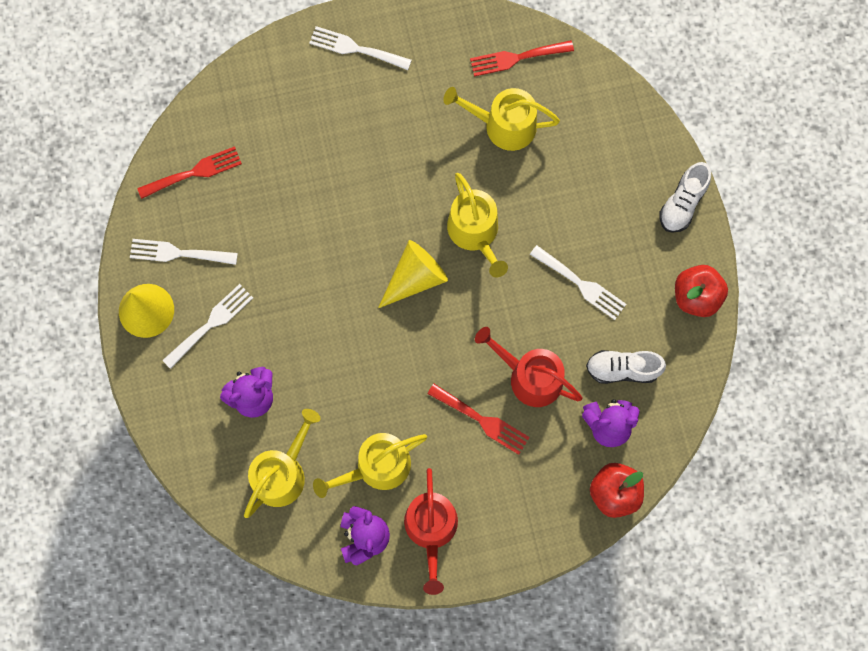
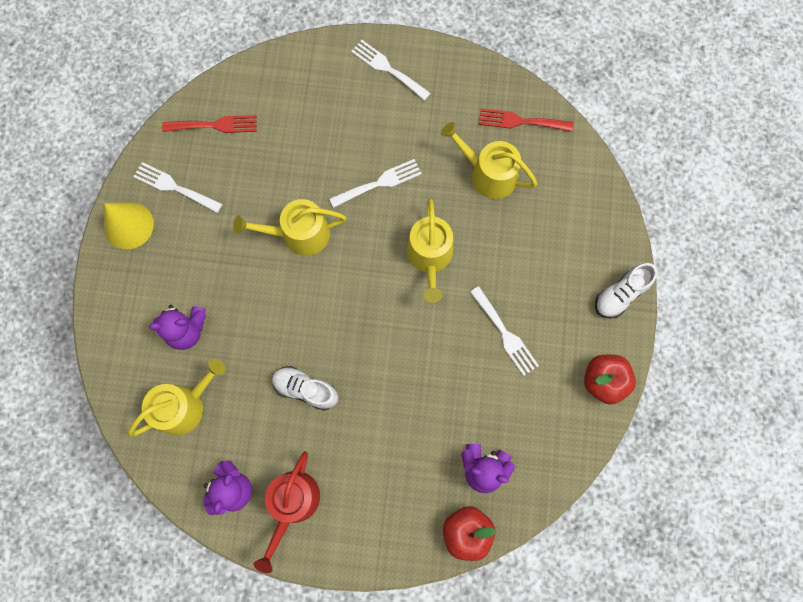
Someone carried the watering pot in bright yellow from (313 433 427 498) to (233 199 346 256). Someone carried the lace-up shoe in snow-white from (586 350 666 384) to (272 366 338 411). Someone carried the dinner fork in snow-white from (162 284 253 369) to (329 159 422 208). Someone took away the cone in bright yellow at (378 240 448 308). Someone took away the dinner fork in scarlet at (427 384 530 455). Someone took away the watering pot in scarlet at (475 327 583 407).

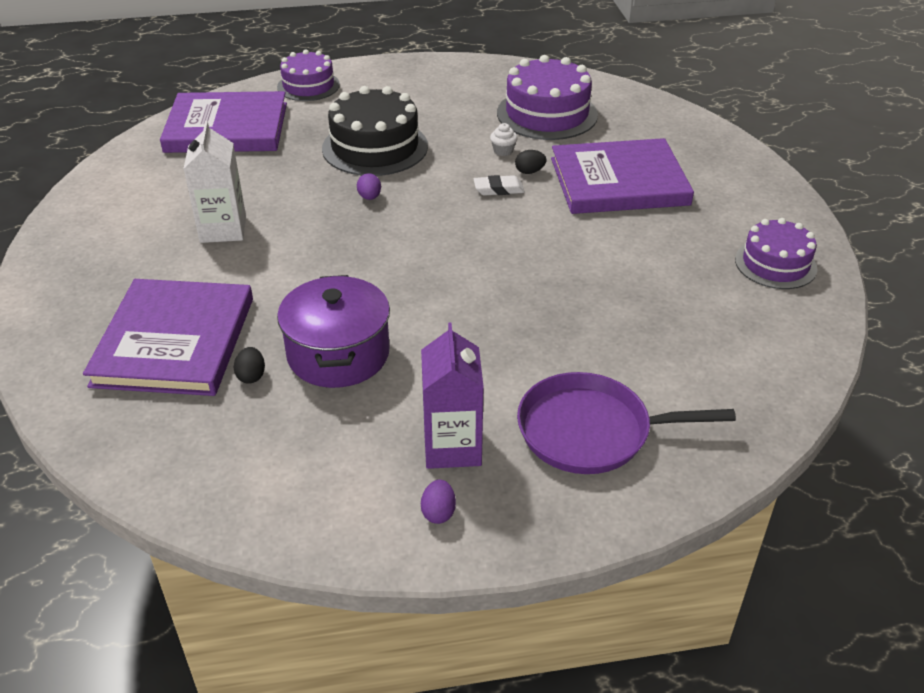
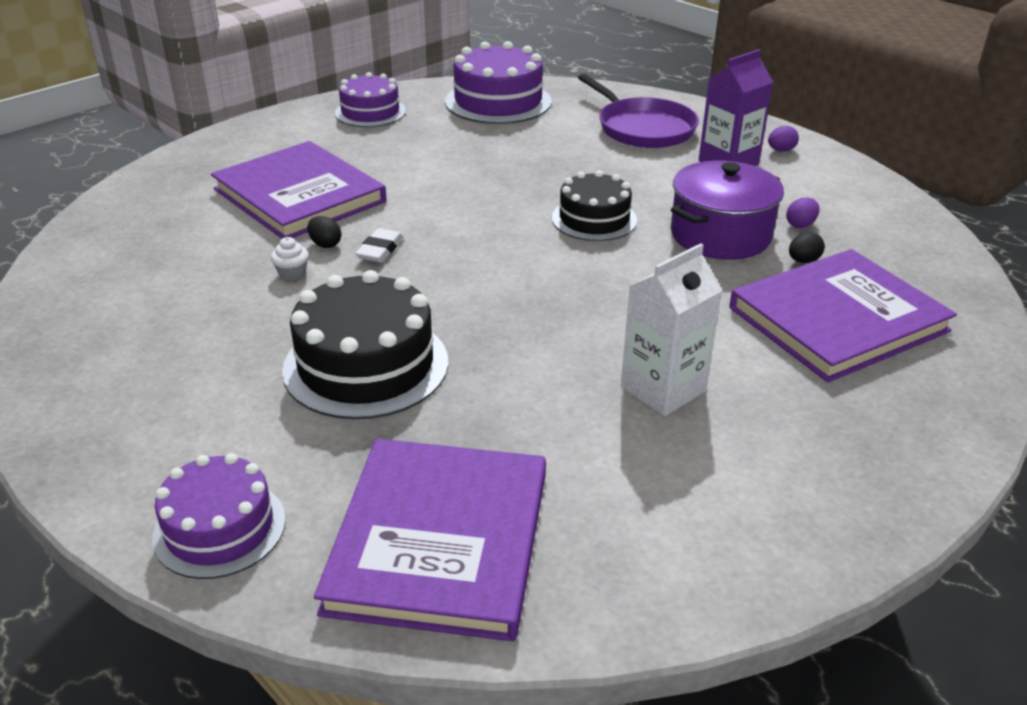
Someone rotated the book in royal purple at (160 91 287 153) by 45 degrees clockwise. Someone rotated the eraser in snow-white at (474 175 525 196) by 60 degrees clockwise. Someone carried the layer cake in royal purple from (497 55 598 140) to (445 41 552 124). Someone put down the layer cake in jet-black at (552 170 637 241). Someone carried the egg shape in royal purple from (357 173 381 200) to (786 198 820 228).

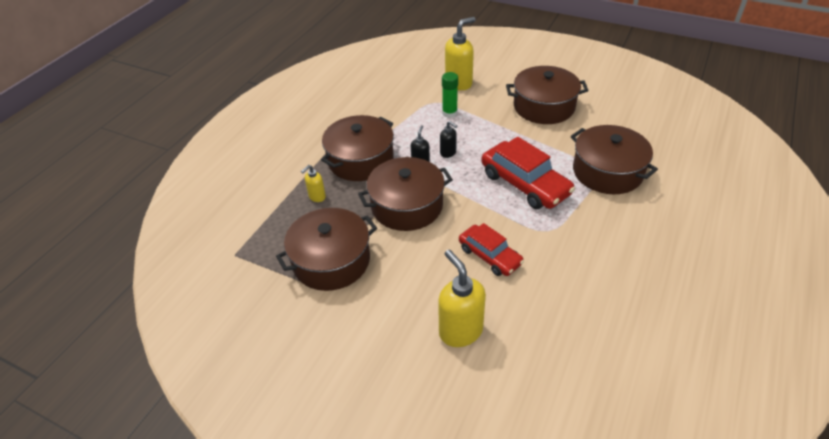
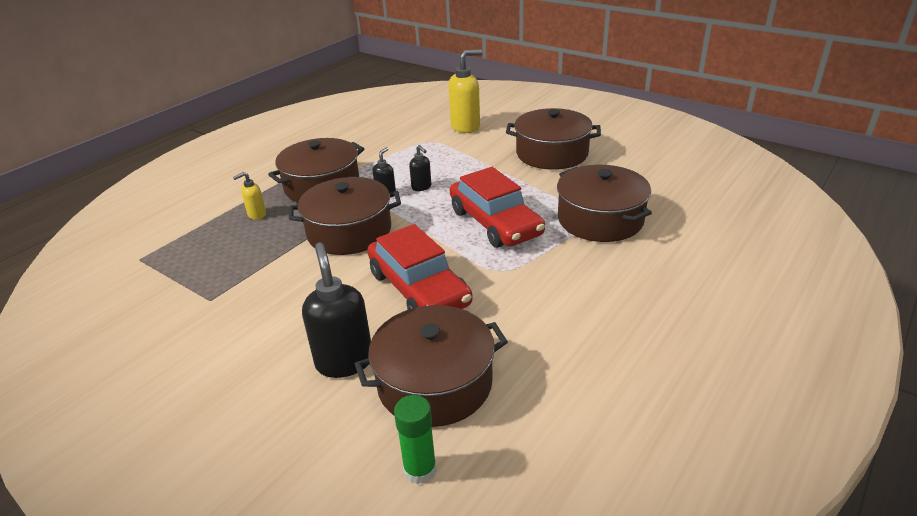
Someone repainted the soap pump in bright yellow at (438 250 486 347), which became the soap pump in jet-black at (302 243 371 378). Someone carried the stockpot in russet from (276 208 377 291) to (355 305 508 427). Someone scaled the car in scarlet at (459 223 524 276) by 1.58. Someone carried the glue in emerald from (442 72 458 118) to (394 395 436 484).

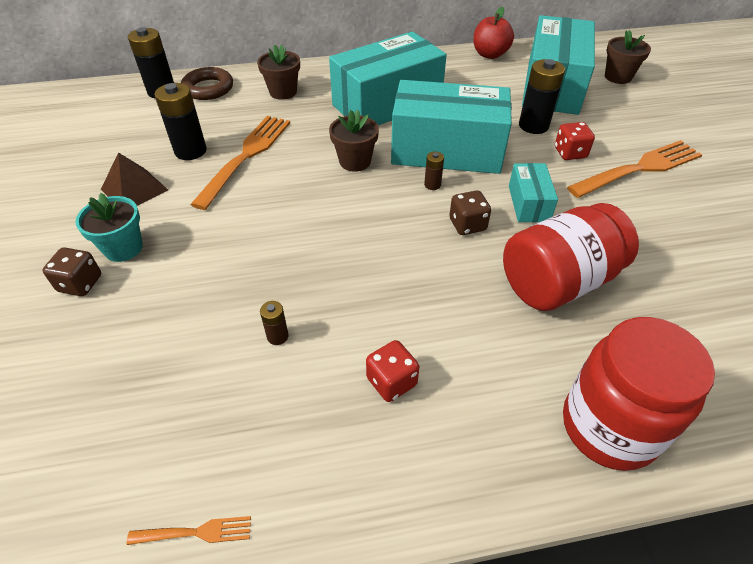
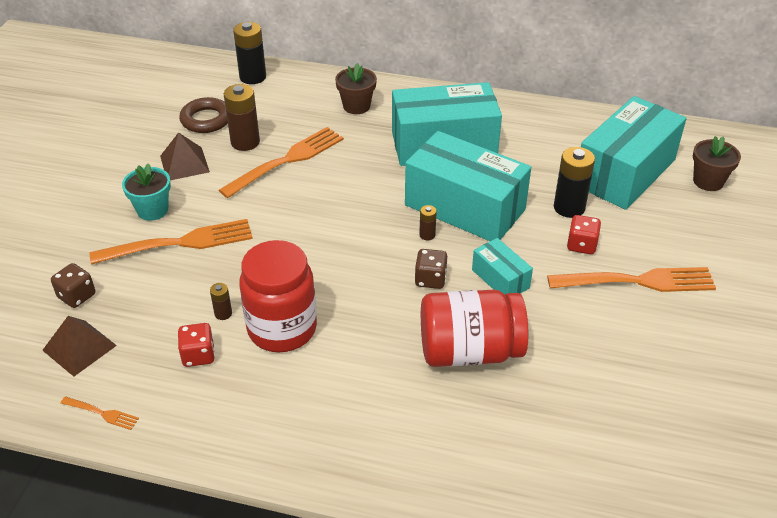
Someone put down the pyramid in russet at (42 316 117 377). Someone carried the game die in russet from (43 247 101 296) to (51 263 95 308). Someone put down the dinner fork in orange-coloured at (90 219 253 264). Someone carried the game die in scarlet from (366 340 419 402) to (178 323 215 367). Someone carried the torus in russet from (181 67 233 100) to (179 97 228 133). Someone repainted the AA battery in jet-black at (154 83 207 160), which became the AA battery in russet at (224 84 260 151). Someone carried the jam jar in scarlet from (563 317 715 471) to (239 240 317 352). Someone rotated the box in teal at (509 163 558 222) by 60 degrees counterclockwise. Someone took away the potted plant in russet at (329 110 379 172). Someone took away the apple fruit in scarlet at (473 7 514 59).

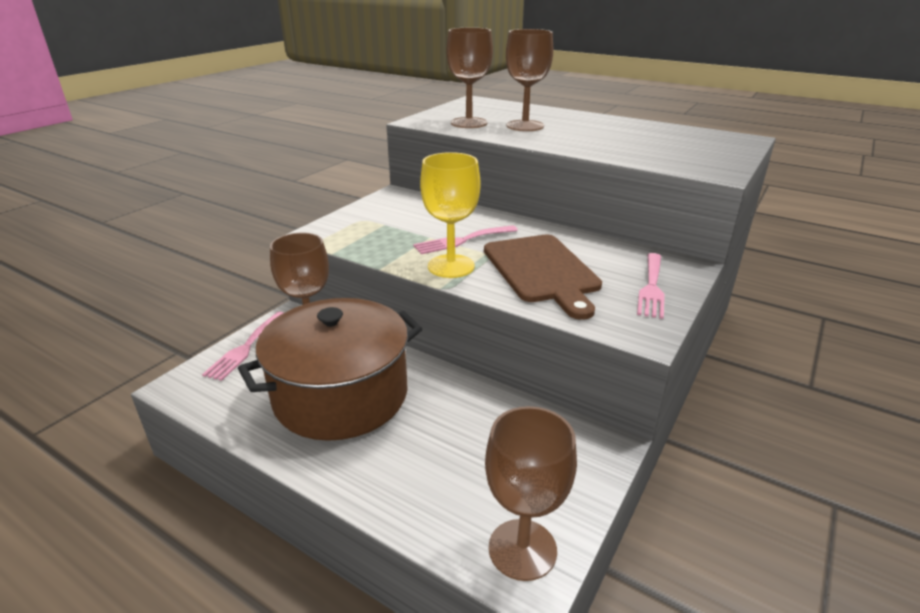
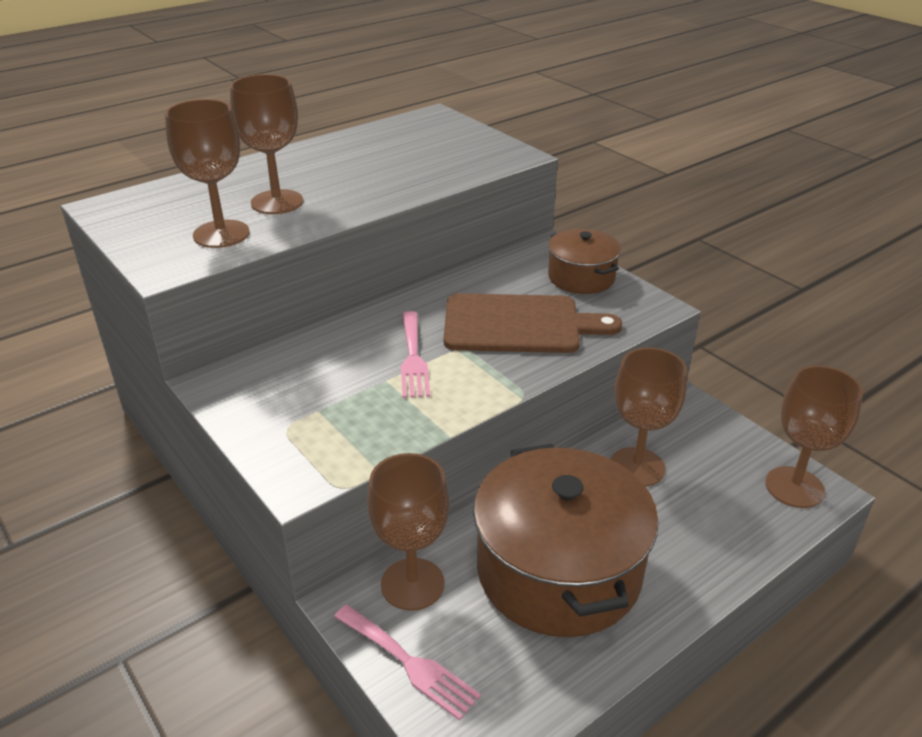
Someone swapped the dinner fork in pink at (637 253 665 319) for the stockpot in russet at (548 229 621 294). Someone put down the goblet in russet at (611 348 687 487). Someone took away the goblet in bright yellow at (420 152 480 278).

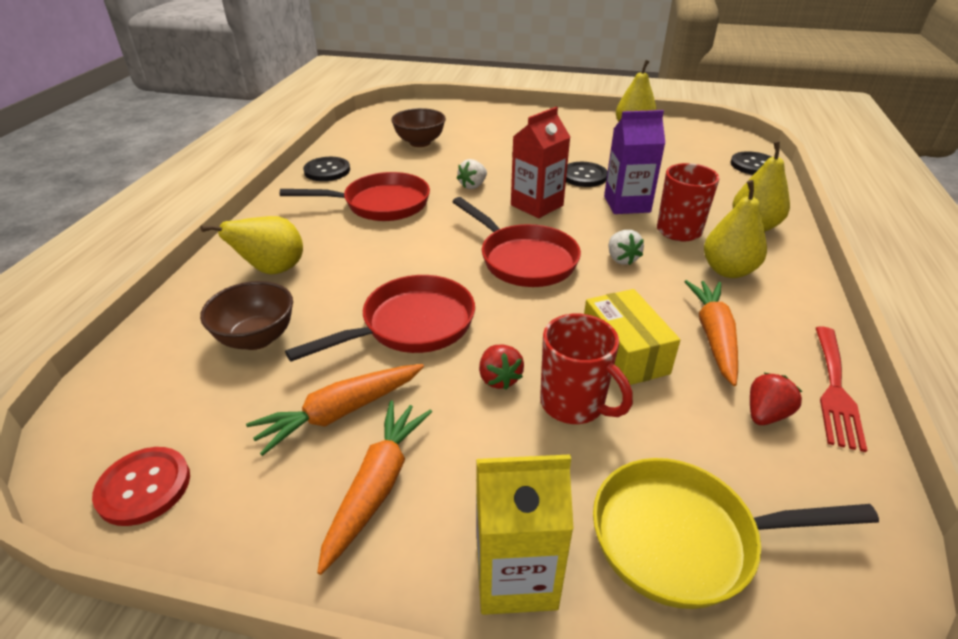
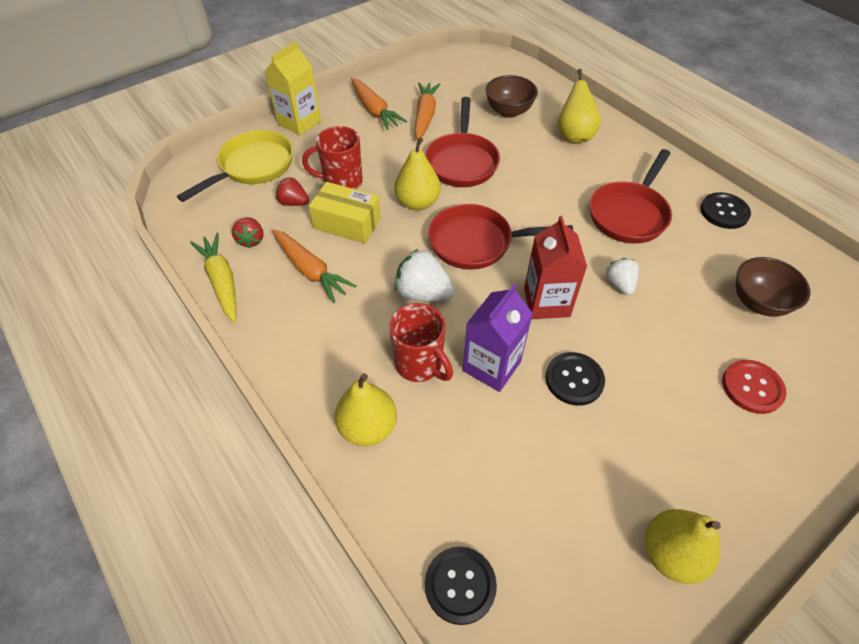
Someone swapped the dinner fork in scarlet at (816 327 867 452) for the root vegetable in bright yellow at (190 233 237 323). Someone carried the berry in scarlet from (479 345 524 390) to (276 177 309 206). Someone carried the pear in bright yellow from (704 180 767 278) to (394 137 441 210). Someone scaled the berry in snow-white at (609 230 644 265) by 1.59. Someone carried the button in scarlet from (92 447 190 526) to (722 360 787 414).

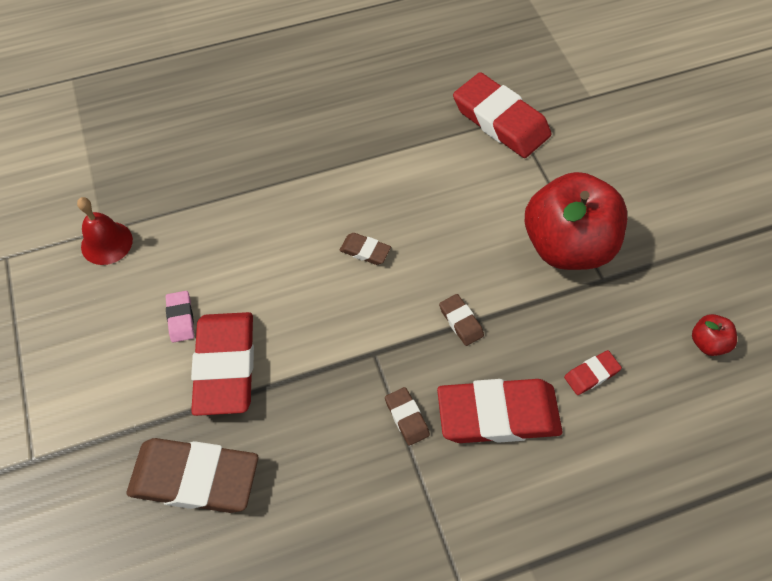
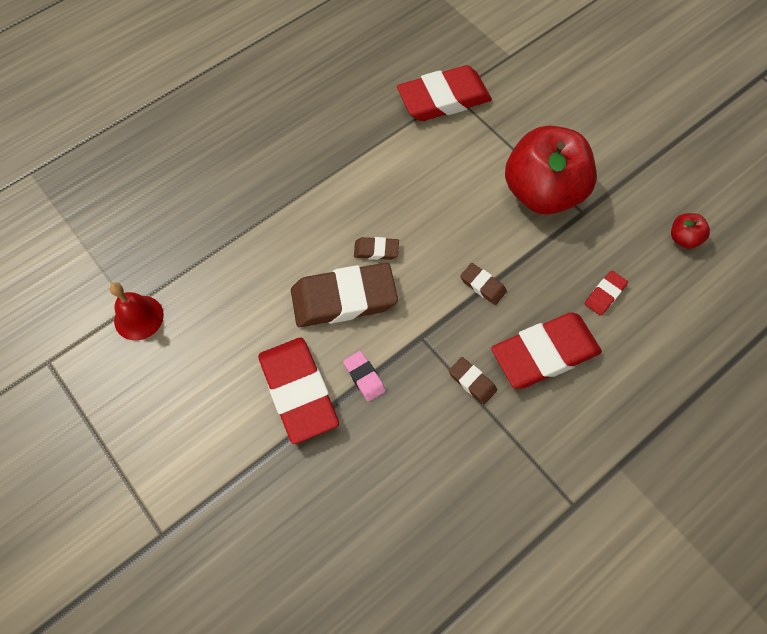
Someone carried the eraser in russet from (127 438 258 513) to (291 263 398 327). Someone carried the eraser in pink from (166 291 194 343) to (343 351 386 402). Someone rotated the eraser in scarlet at (453 72 551 158) by 45 degrees counterclockwise.

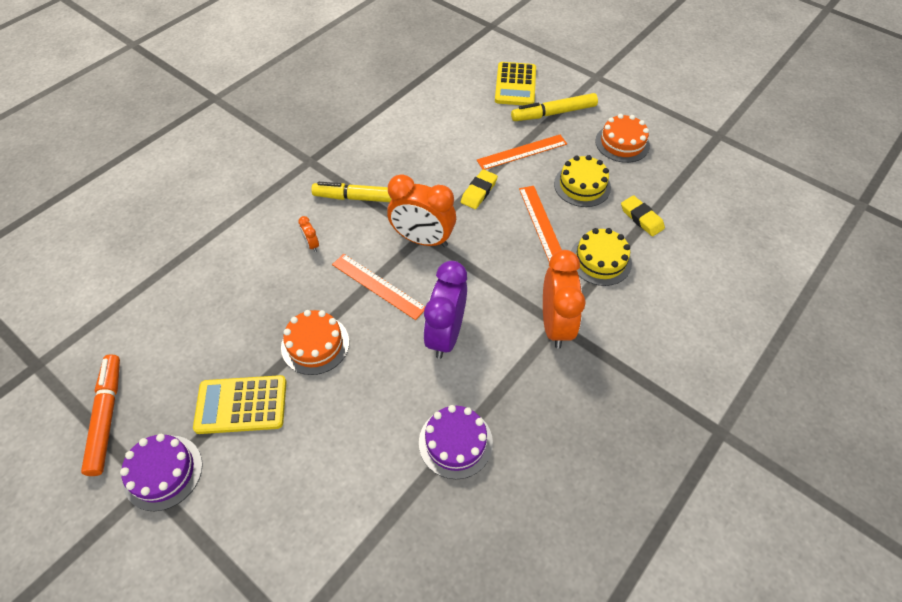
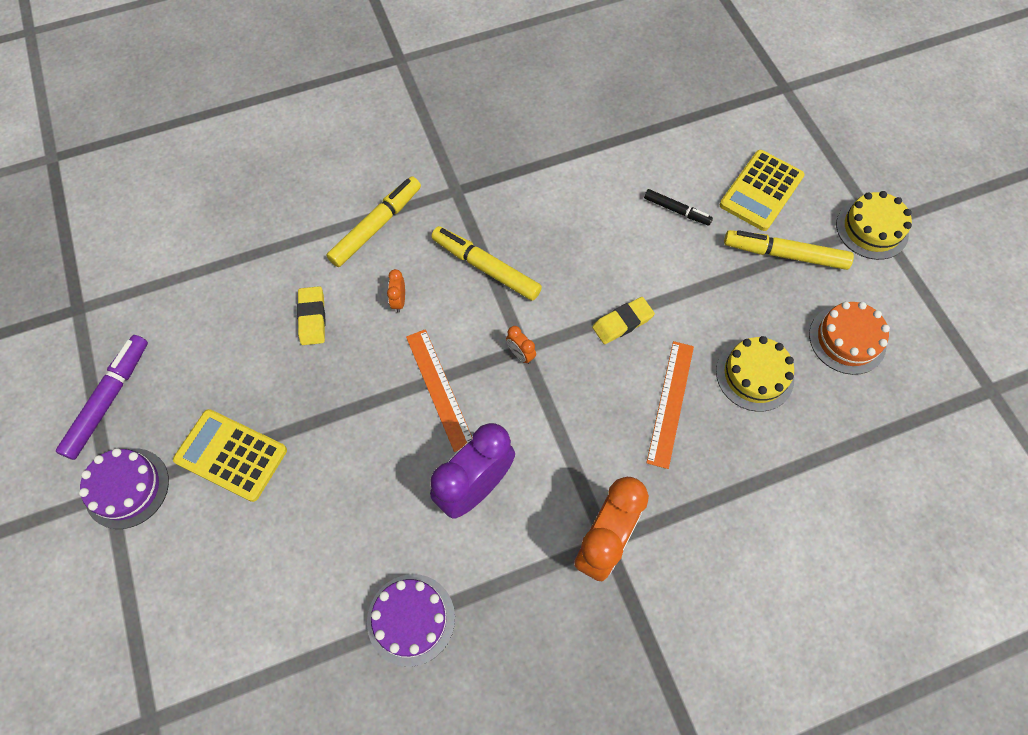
Someone repainted the felt pen in orange-coloured at (81 354 120 476), which became the felt pen in royal purple at (56 335 148 460). Someone carried the eraser in bright yellow from (621 195 665 237) to (297 286 326 345). Someone put down the felt pen in bright yellow at (327 176 421 267). Someone scaled the bedside clock in orange-coloured at (387 174 456 247) by 0.41. Someone put down the felt pen in jet-black at (644 189 713 225). Someone carried the layer cake in bright yellow from (571 228 632 286) to (836 191 912 260). Someone took away the layer cake in orange-coloured at (281 310 349 375). Someone took away the straightedge in orange-coloured at (477 135 567 170).

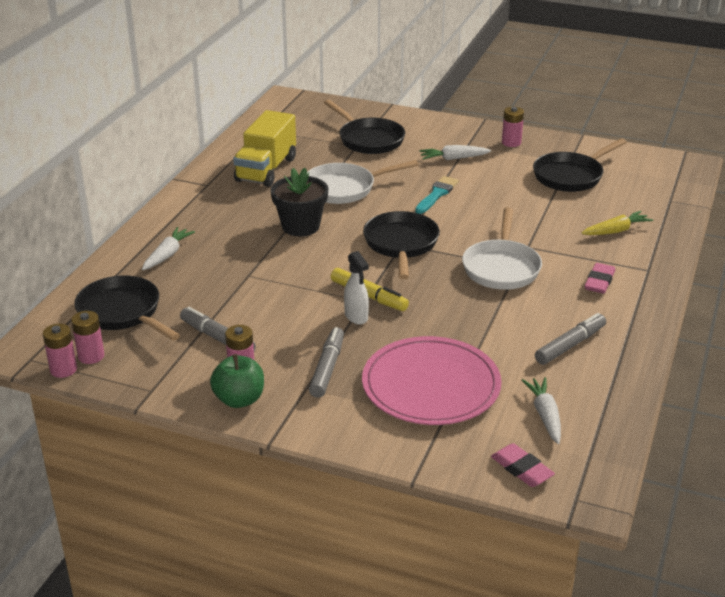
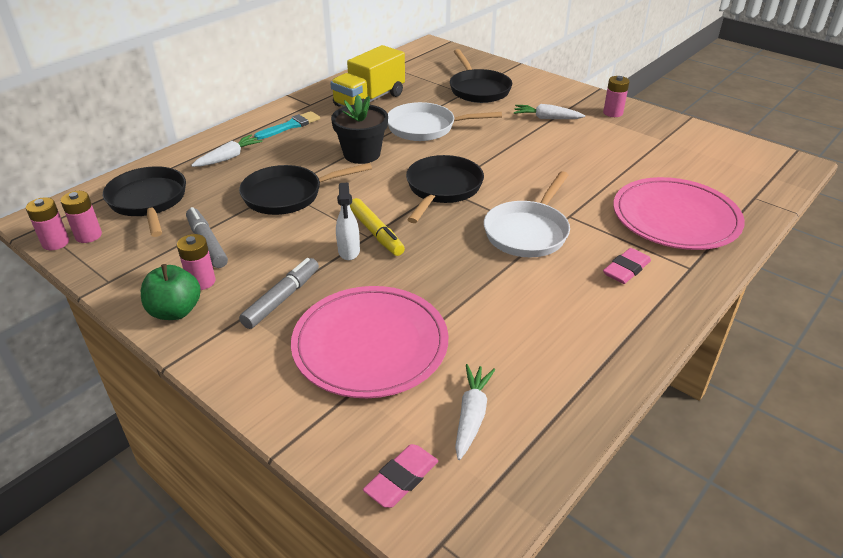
Someone carried the frying pan in jet-black from (533 138 627 192) to (239 163 372 215). Someone carried the brush in teal from (415 176 459 214) to (254 111 320 140). Someone rotated the eraser in pink at (491 443 555 487) by 60 degrees clockwise. Someone swapped the root vegetable in bright yellow at (581 211 653 235) for the dinner plate in pink at (613 177 745 250). Someone took away the felt pen in gray at (535 313 606 365).

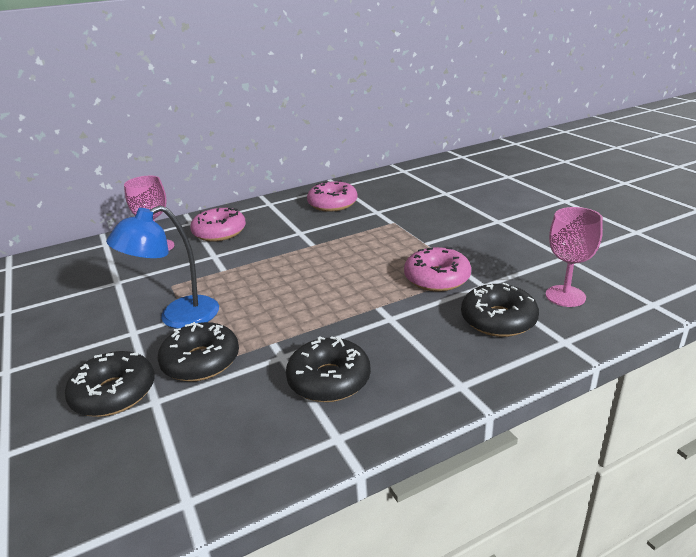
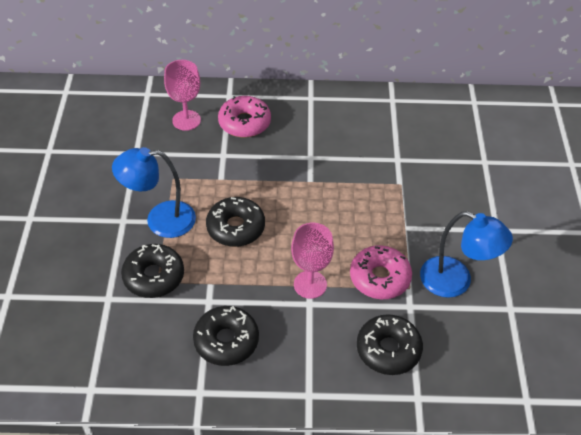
Someone carried the glazed donut in jet-black from (65 351 155 417) to (206 197 265 247). Someone carried the goblet in pink from (546 207 603 307) to (291 223 334 299). Someone put down the lamp in cobalt at (420 211 513 298). Someone took away the glazed donut in pink at (307 180 358 212).

